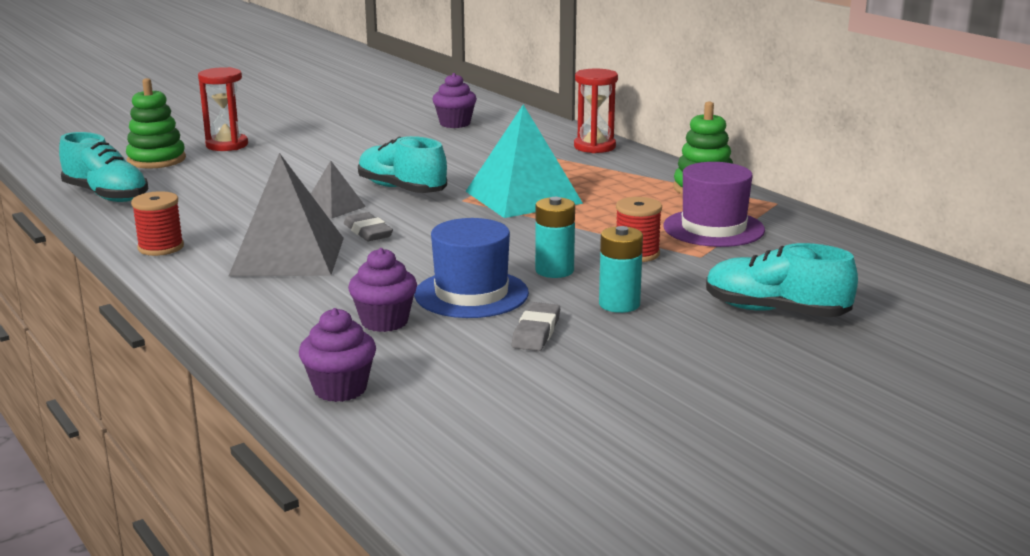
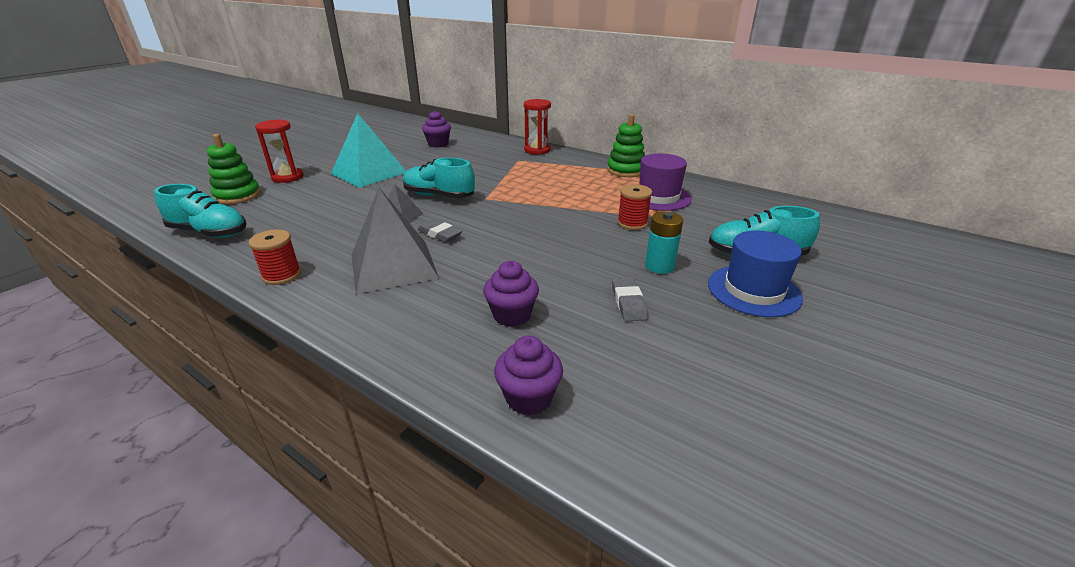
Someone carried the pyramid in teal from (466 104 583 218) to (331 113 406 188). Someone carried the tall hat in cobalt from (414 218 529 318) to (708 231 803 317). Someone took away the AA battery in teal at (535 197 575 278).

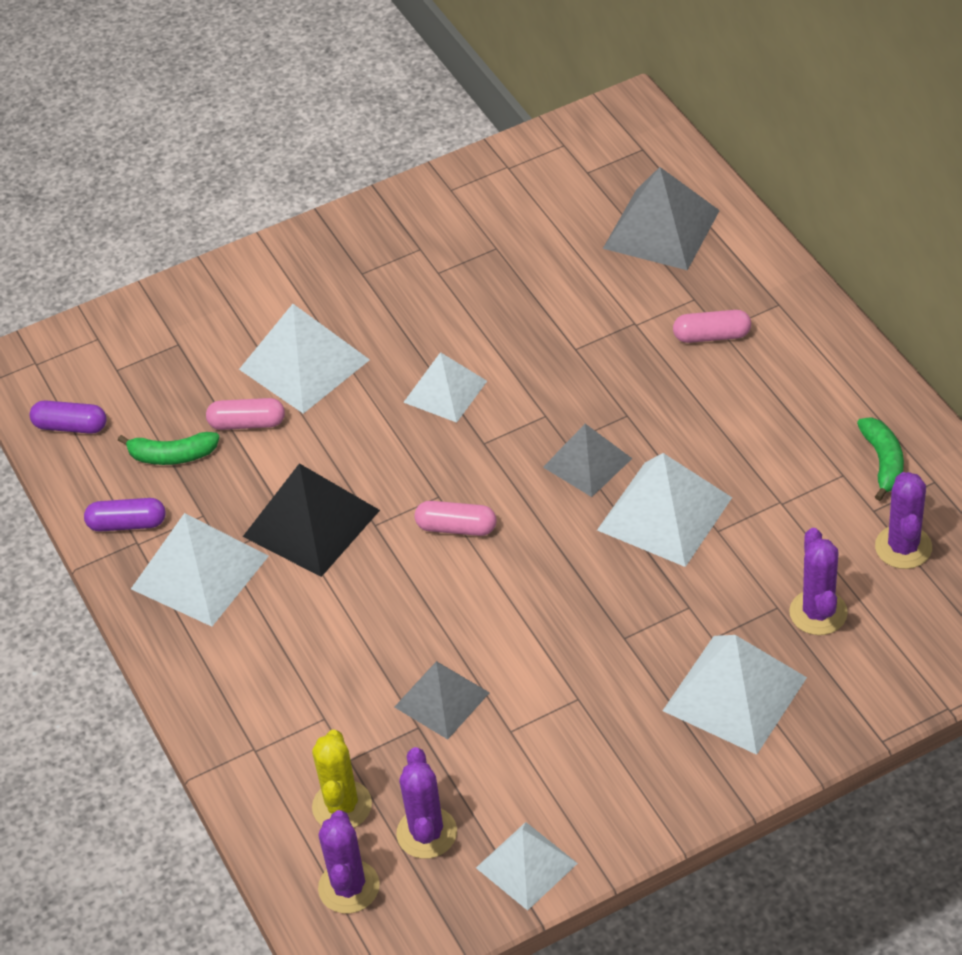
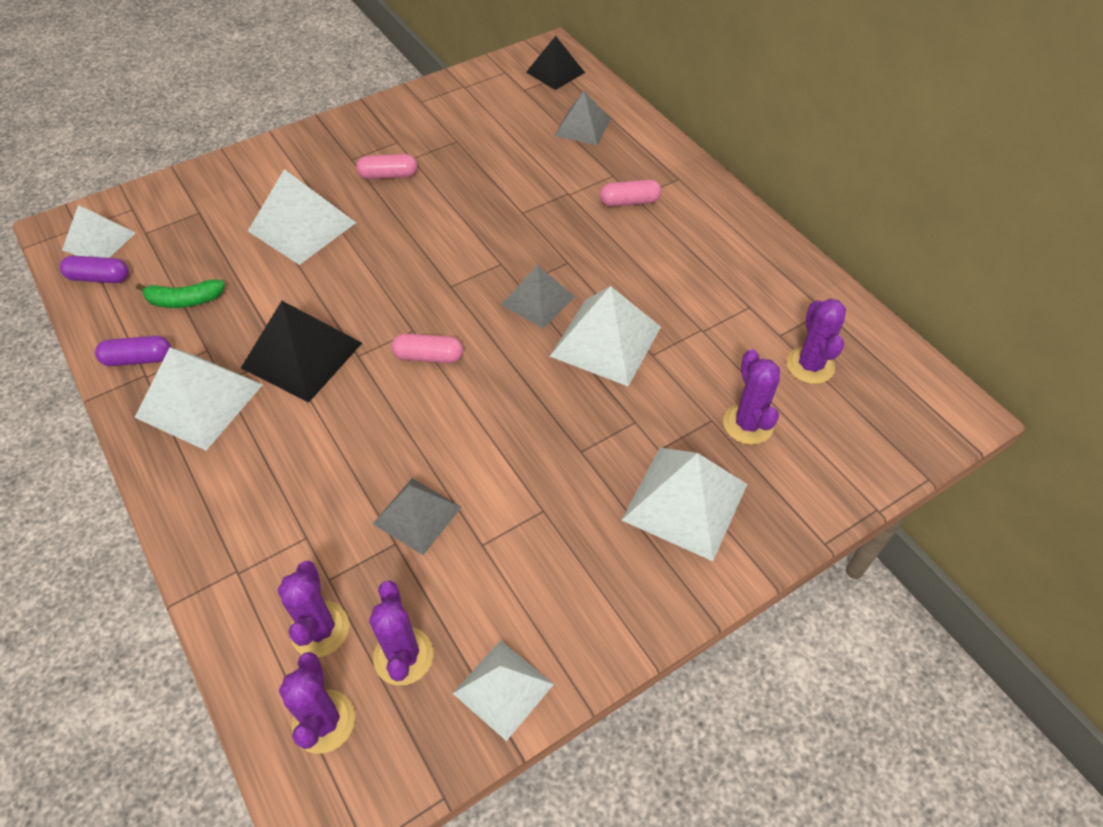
Someone carried the pyramid in snow-white from (403 352 487 423) to (62 205 135 258). Someone repainted the prickly plant in bright yellow at (312 730 372 828), which became the prickly plant in royal purple at (278 561 349 657). Someone carried the pill in pink from (206 398 285 430) to (356 154 417 179). Someone put down the pyramid in jet-black at (526 36 585 90). Someone scaled the pyramid in gray at (603 167 720 270) by 0.65. Someone took away the toy banana in emerald at (857 417 904 501).

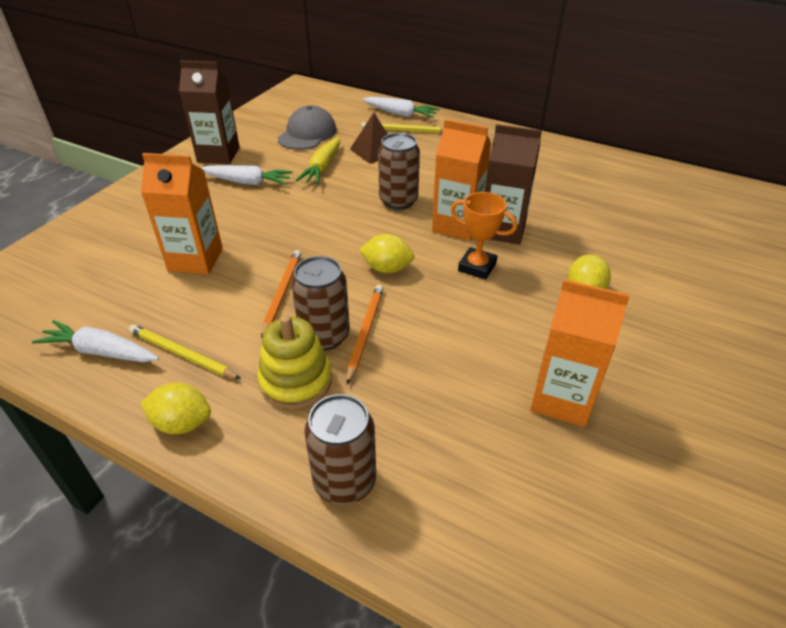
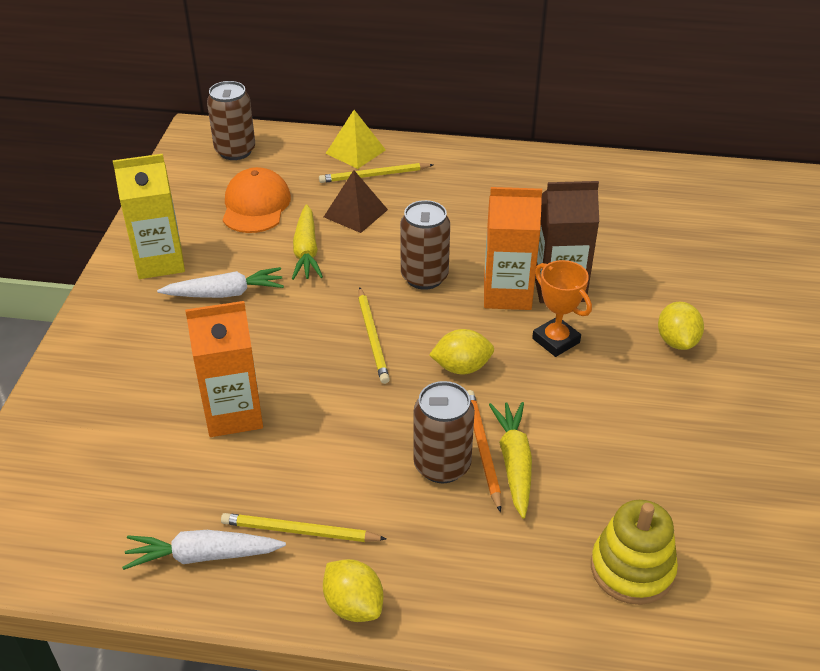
Someone repainted the milk carton in russet at (179 60 240 164), which became the milk carton in bright yellow at (113 154 185 279). Someone carried the tin in russet from (304 394 376 505) to (207 81 255 160). Someone repainted the baseball cap in gray at (278 105 337 150), which became the baseball cap in orange-coloured at (223 167 291 233). Someone rotated the citrus fruit in bright yellow at (140 383 211 434) by 60 degrees clockwise. Someone swapped the root vegetable in snow-white at (362 97 440 118) for the pyramid in bright yellow at (325 110 386 169). Someone put down the pencil in bright yellow at (358 287 390 384). Someone put down the root vegetable in bright yellow at (489 402 532 518). Someone rotated the prize cup in orange-coloured at (451 192 517 280) by 45 degrees clockwise. Someone carried the stacking rings in bright yellow from (257 315 332 409) to (591 500 678 605). Someone took away the pencil in orange-coloured at (261 250 301 338). Someone took away the milk carton in orange-coloured at (530 279 630 427).

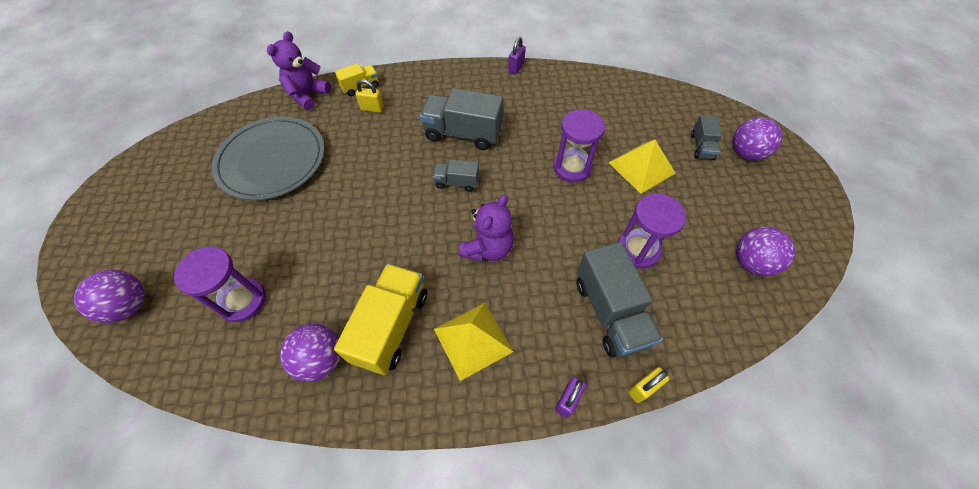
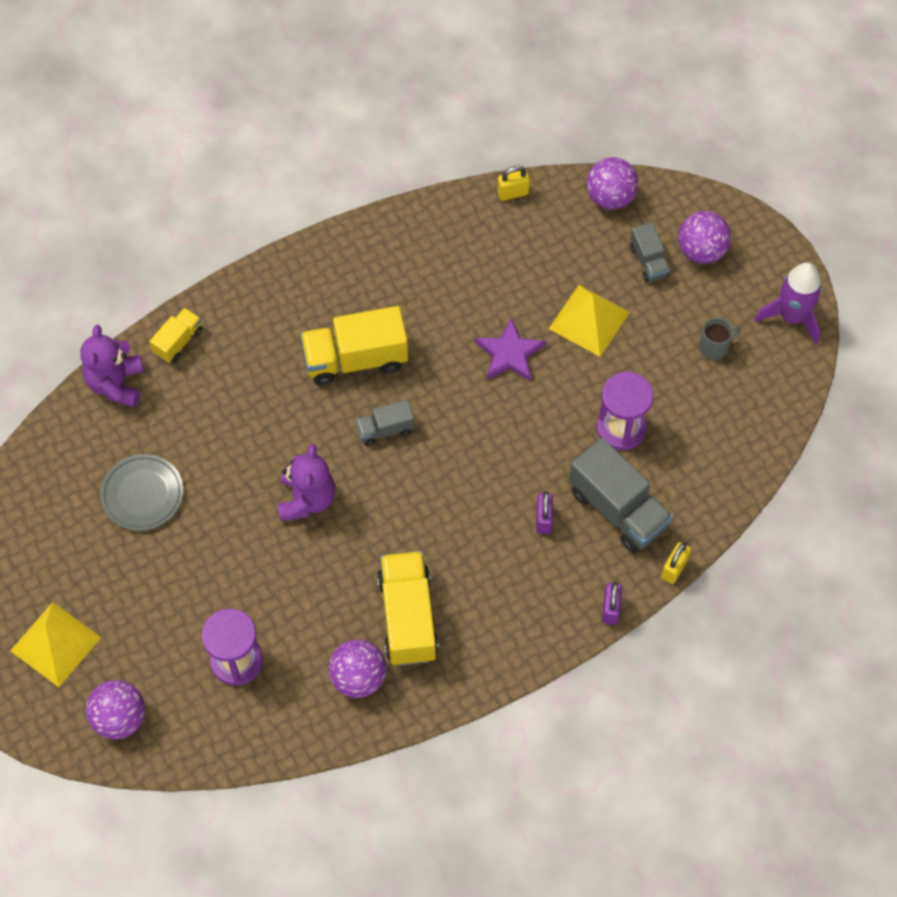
Someone carried the pyramid in bright yellow from (434 303 513 381) to (10 602 101 687). Someone scaled the dinner plate in gray at (212 116 325 200) by 0.58. Someone carried the teddy bear in royal purple from (459 195 514 262) to (277 444 335 521). Someone repainted the toy truck in gray at (420 88 503 150), which became the toy truck in bright yellow at (300 306 408 386). Someone swapped the hourglass in royal purple at (554 109 605 182) for the star in royal purple at (475 318 546 381). Someone carried the small lock in bright yellow from (356 79 384 113) to (497 166 530 201). Someone carried the small lock in royal purple from (508 37 526 74) to (536 491 553 534). Someone carried the ball in royal purple from (736 226 795 276) to (586 157 638 209). Someone put down the coffee mug in gray at (699 318 741 360). Someone put down the rocket in royal purple at (754 263 822 345).

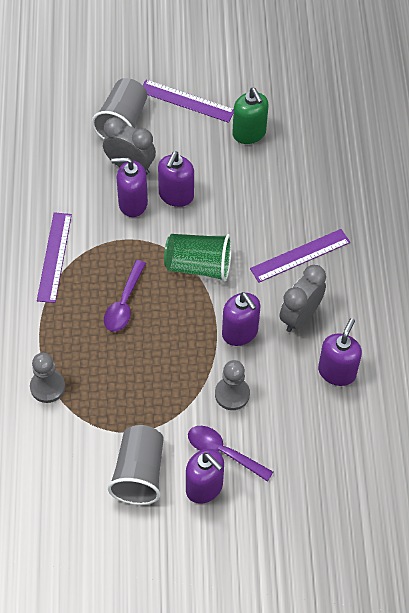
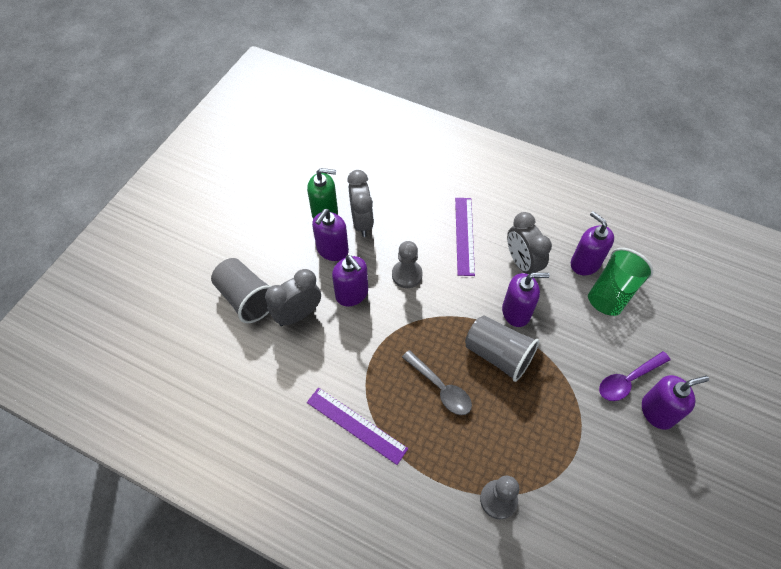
Someone carried the soap pump in royal purple from (111 157 148 217) to (312 209 349 261). Someone put down the bedside clock in gray at (347 170 374 237). Someone carried the pawn in gray from (215 360 250 410) to (392 241 423 288). Someone repainted the teaspoon in royal purple at (104 260 146 332), which became the teaspoon in gray at (402 350 472 415). Someone carried the cup in gray from (108 425 164 505) to (465 315 539 382). Someone carried the cup in emerald from (164 234 232 282) to (588 248 654 316). Someone took away the straightedge in royal purple at (143 80 234 123).

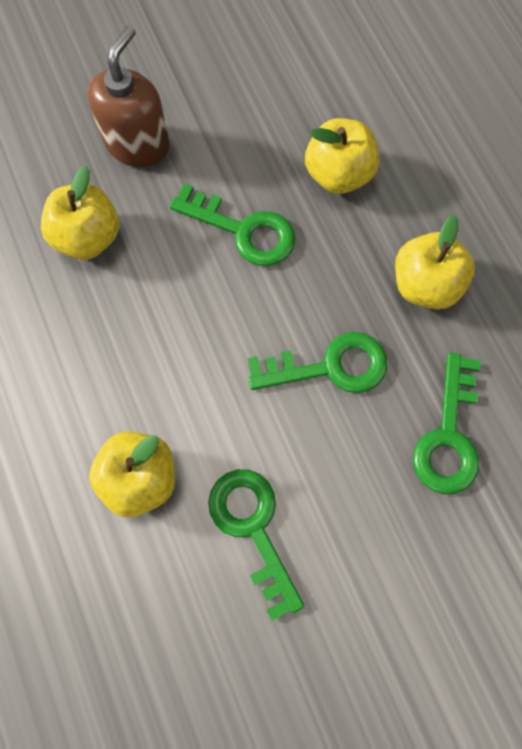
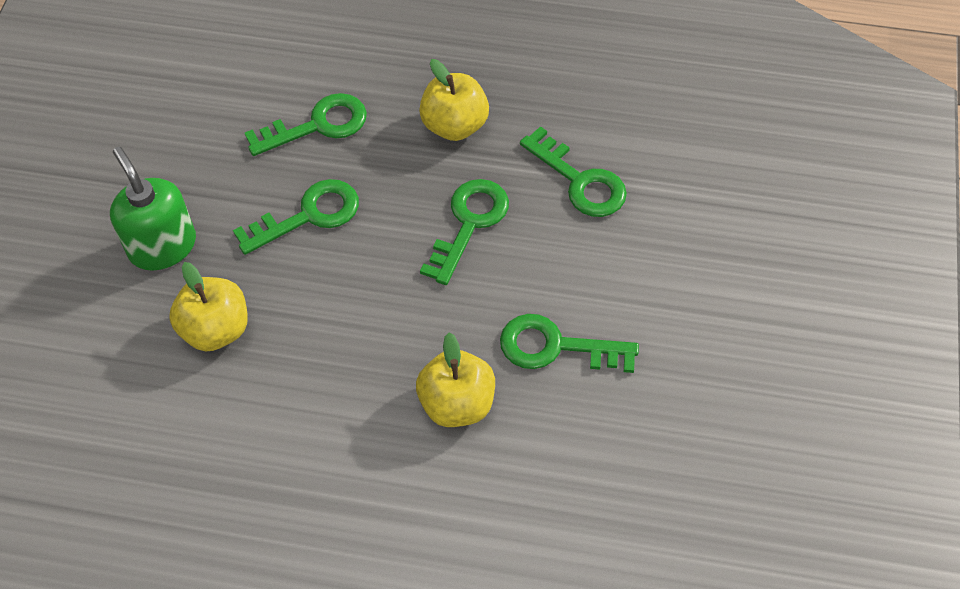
Someone repainted the soap pump in russet at (88 26 170 167), which became the soap pump in emerald at (110 147 196 271). Someone swapped the apple fruit in bright yellow at (305 118 379 194) for the key in emerald at (245 93 367 156).

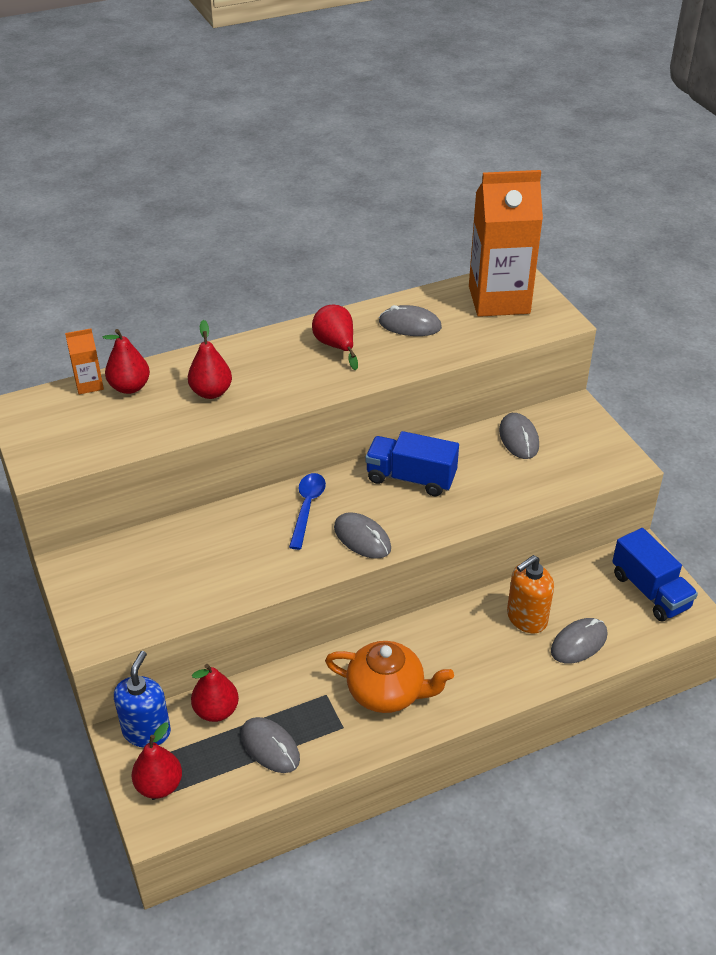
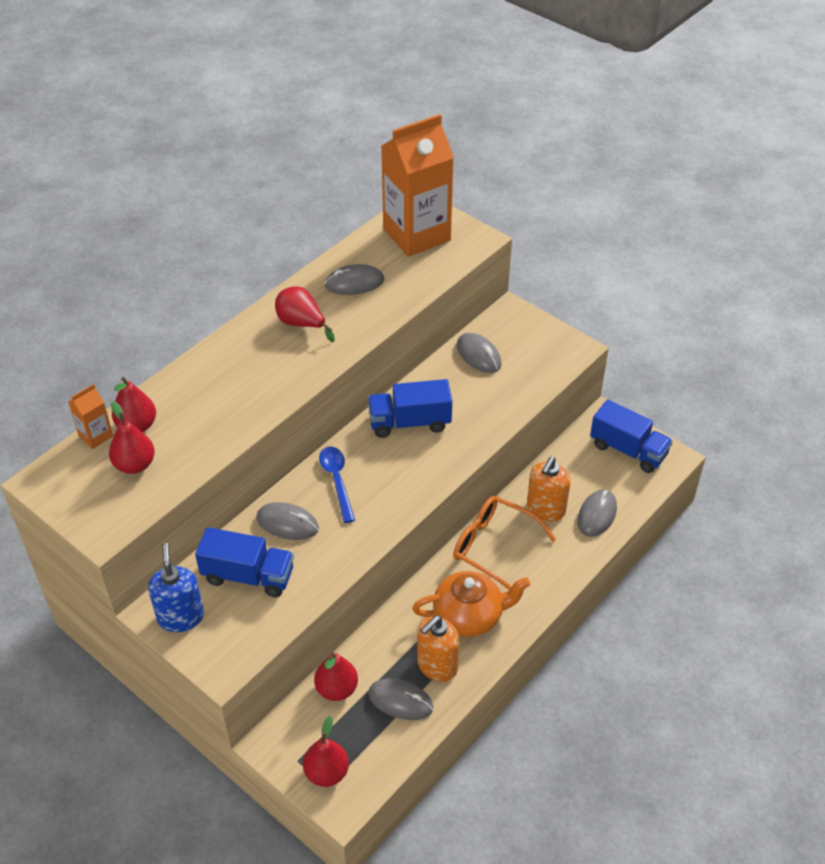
Someone carried the pear in scarlet from (188 320 232 399) to (109 401 155 474). Someone carried the soap pump in cobalt from (114 651 171 747) to (148 543 204 632). Someone put down the toy truck in cobalt at (195 527 294 598). Someone carried the computer mouse in gray from (334 512 391 559) to (256 502 319 540). Someone put down the soap pump in orange-coloured at (417 616 460 682). Someone put down the spectacles in orange-coloured at (453 496 556 590).

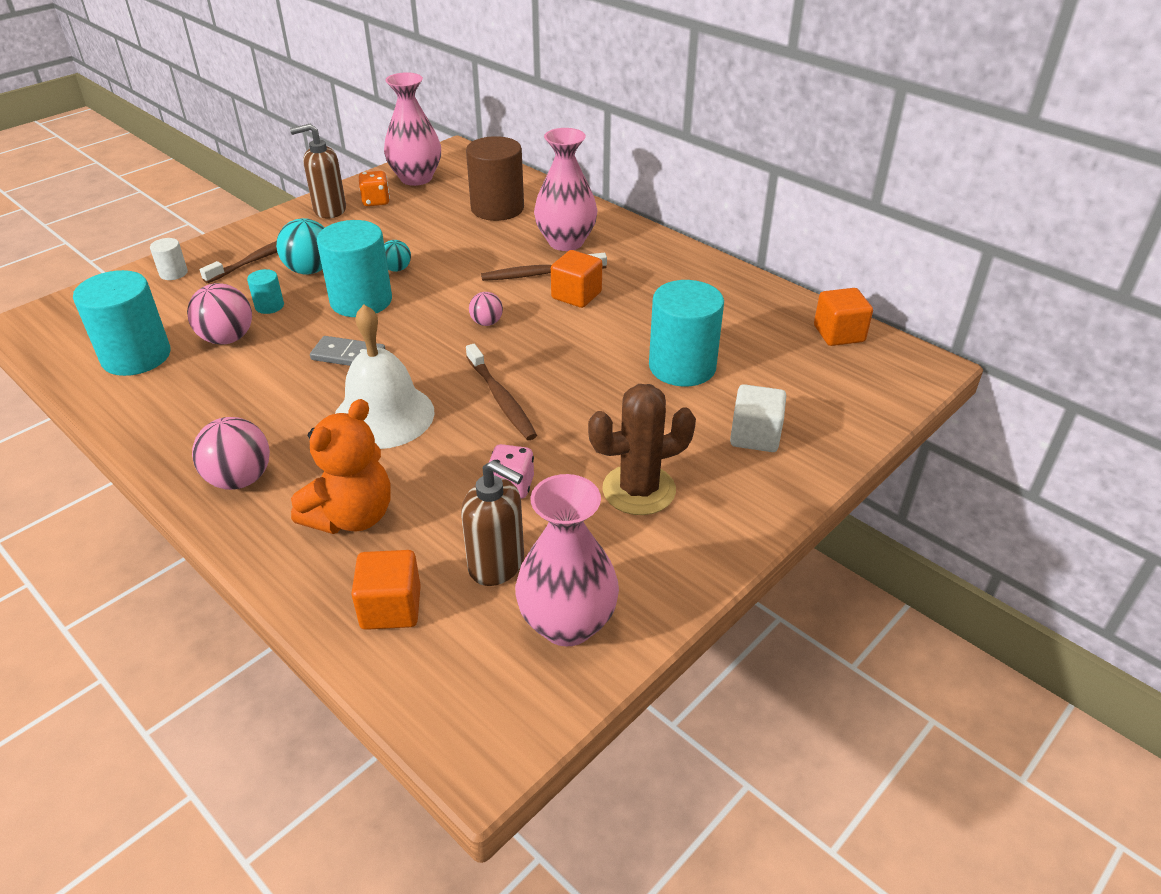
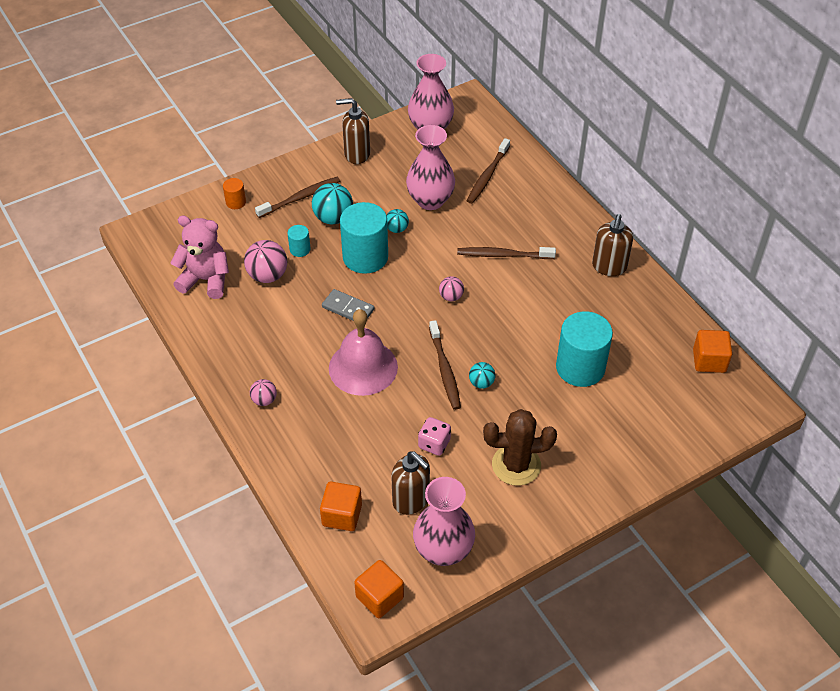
Someone swapped the solid cylinder in teal at (73 270 170 376) for the teddy bear in pink at (170 216 229 299). Someone repainted the solid cylinder in snow-white at (150 238 188 280), which became the solid cylinder in orange-coloured at (223 178 246 209). Someone scaled the ball in pink at (192 417 270 490) by 0.58. Someone repainted the bell in snow-white at (335 305 435 449), which became the bell in pink at (329 309 398 396). Someone carried the solid cube in orange-coloured from (551 250 602 308) to (354 560 404 618). Someone carried the vase in pink from (534 128 597 251) to (406 125 455 210). Someone swapped the solid cylinder in russet at (466 136 524 221) for the tooth brush in russet at (467 138 510 204). Someone put down the ball in teal at (469 362 495 389). Someone put down the soap pump in russet at (592 214 633 276). Someone took away the teddy bear in orange-coloured at (291 399 391 534). Someone took away the game die in orange-coloured at (359 171 390 206). Someone took away the solid cube in snow-white at (730 384 786 452).

